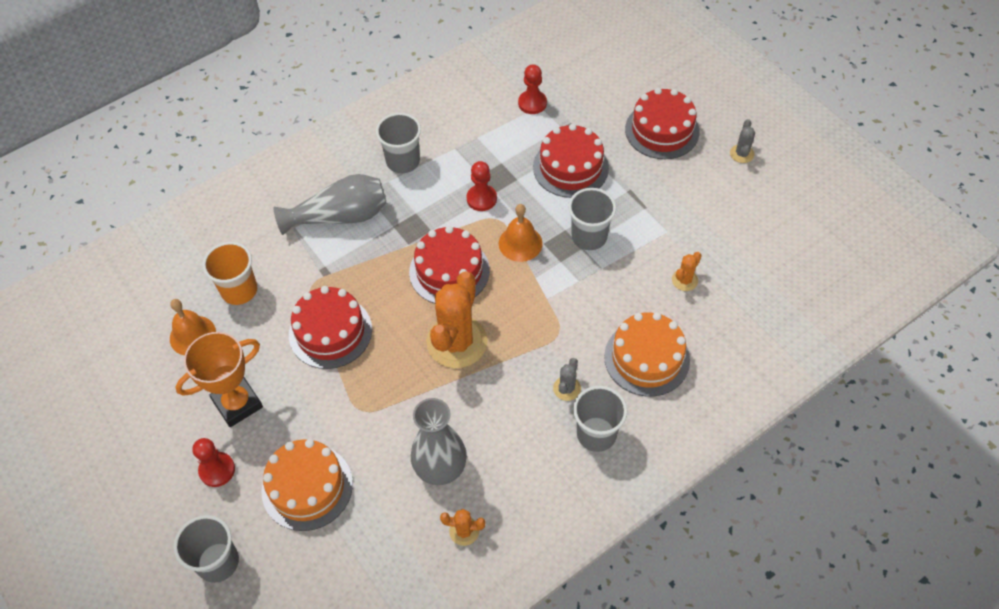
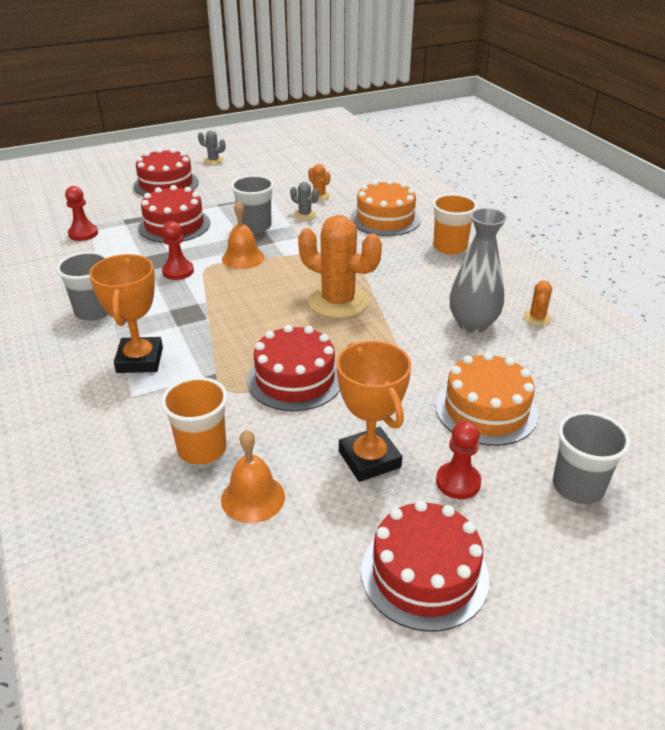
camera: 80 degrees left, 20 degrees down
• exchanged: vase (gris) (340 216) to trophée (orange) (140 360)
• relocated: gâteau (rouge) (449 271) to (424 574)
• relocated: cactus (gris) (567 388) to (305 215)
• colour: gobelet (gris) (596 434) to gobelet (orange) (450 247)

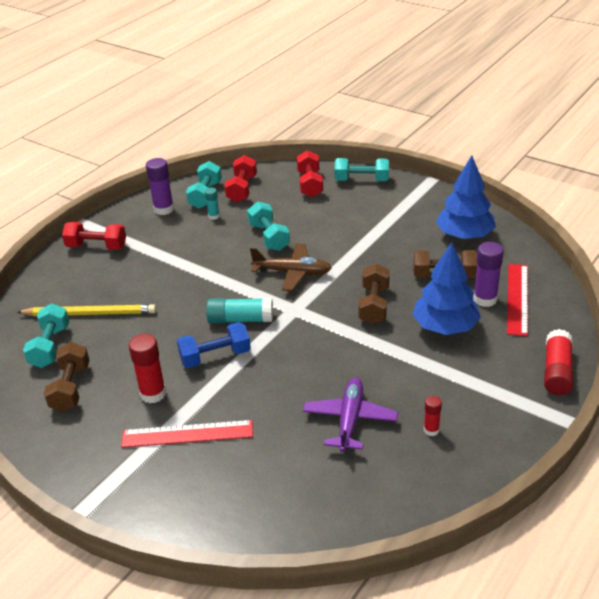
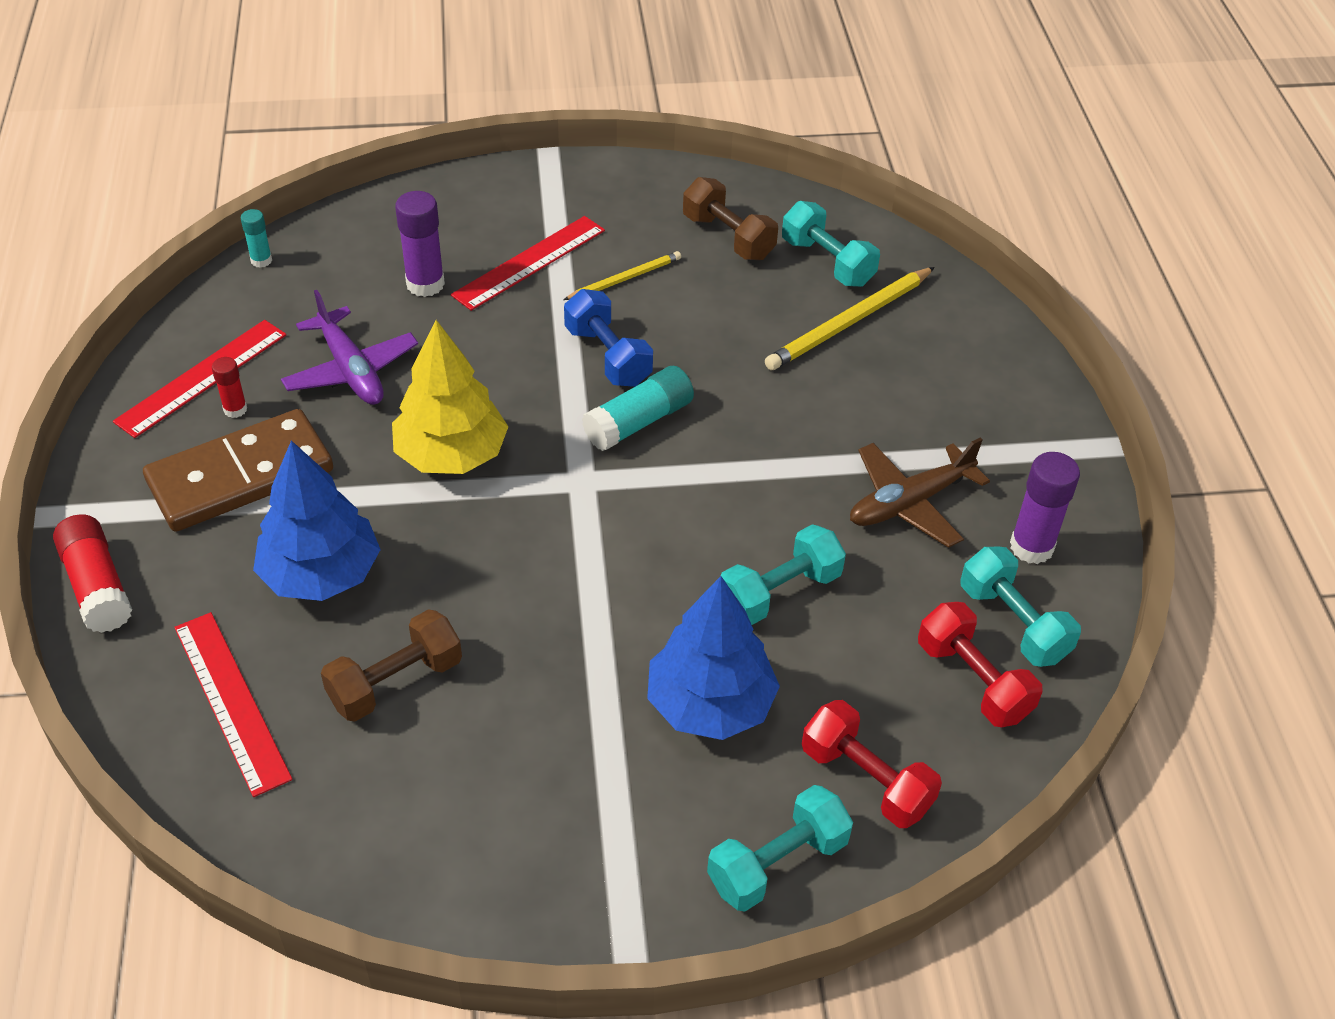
camera: 135 degrees right, 10 degrees up
• relocated: arbre (bleu) (464 235) to (710 704)
• relocated: bâton de colle (turquoise) (214 216) to (261 260)
• spun: haltère (turquoise) (269 237) = (779 592) 60 degrees counterclockwise
• missing: haltère (rouge) (96 247)
• relocated: bâton de colle (violet) (485 299) to (425 284)
• relocated: avion (marron) (293 273) to (909 503)
• missing: haltère (marron) (374 305)
• spun: haltère (bleu) (215 356) = (607 356) 60 degrees counterclockwise
• exchanged: bâton de colle (rouge) (153 394) to crayon (jaune) (625 279)
• appeared: règle (rouge) (201 377)
• appeared: arbre (jaune) (451 455)
• appeared: domino (marron) (240 475)

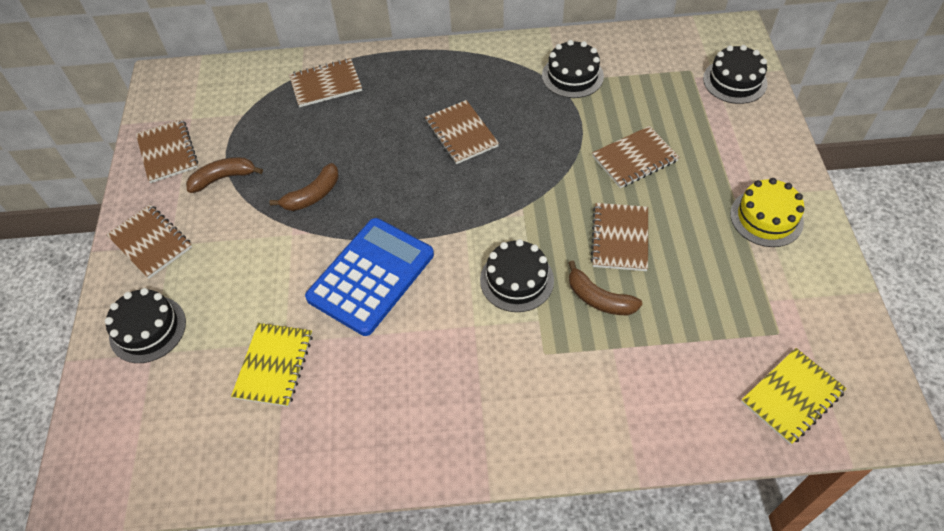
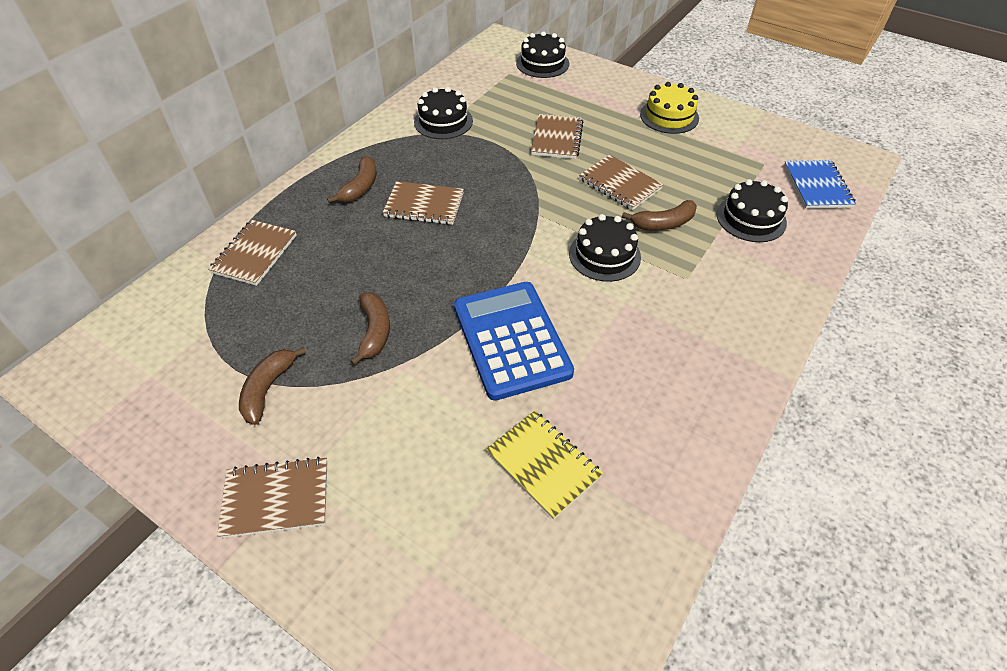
camera: 55 degrees left, 5 degrees down
• missing: carnet (marron) (168 152)
• relocated: gâteau (noir) (148 329) to (751 218)
• colour: carnet (jaune) (792 397) to carnet (bleu) (817 186)
• appeared: banane (marron) (360 187)

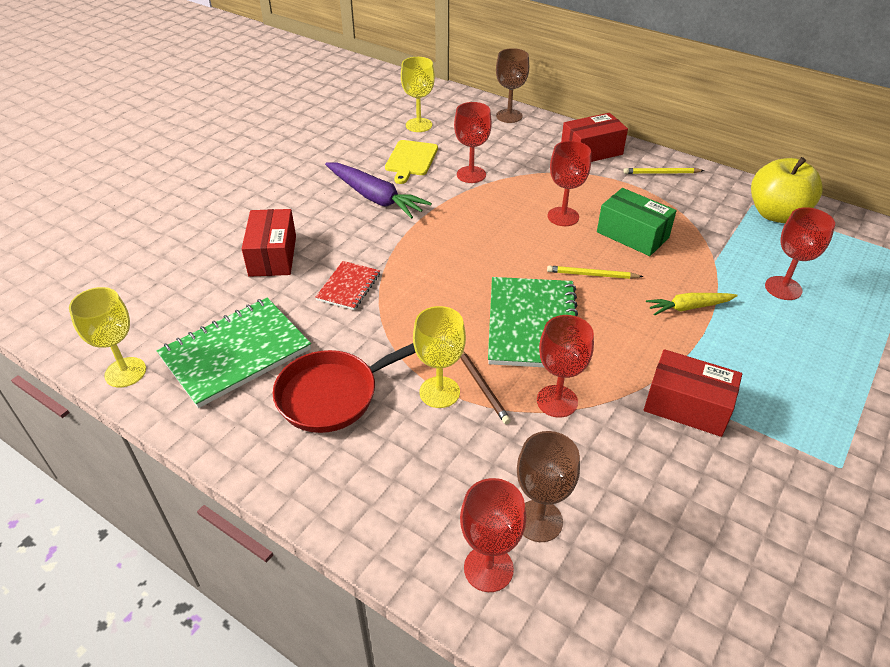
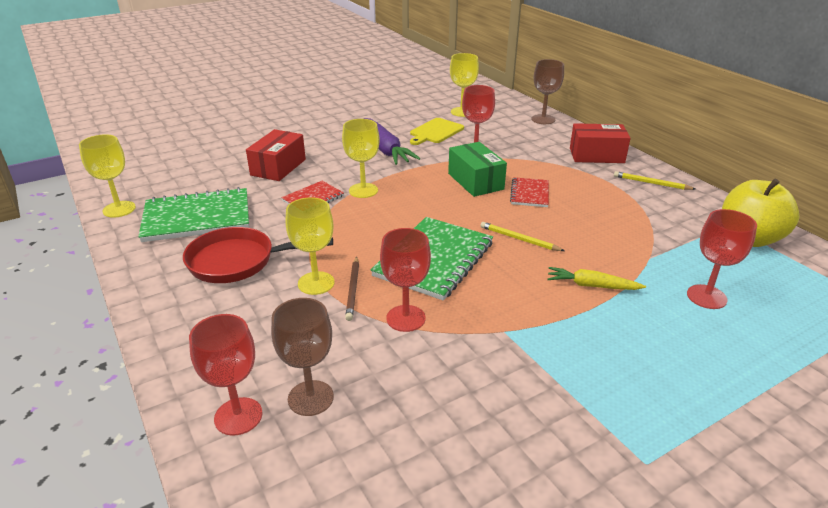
camera: 25 degrees right, 10 degrees down
• exchanged: verre à pied (rouge) (563 216) to carnet (rouge) (529 193)
• relocated: boîte (vert) (632 235) to (475 181)
• missing: boîte (rouge) (687 406)
• appeared: verre à pied (jaune) (363 190)

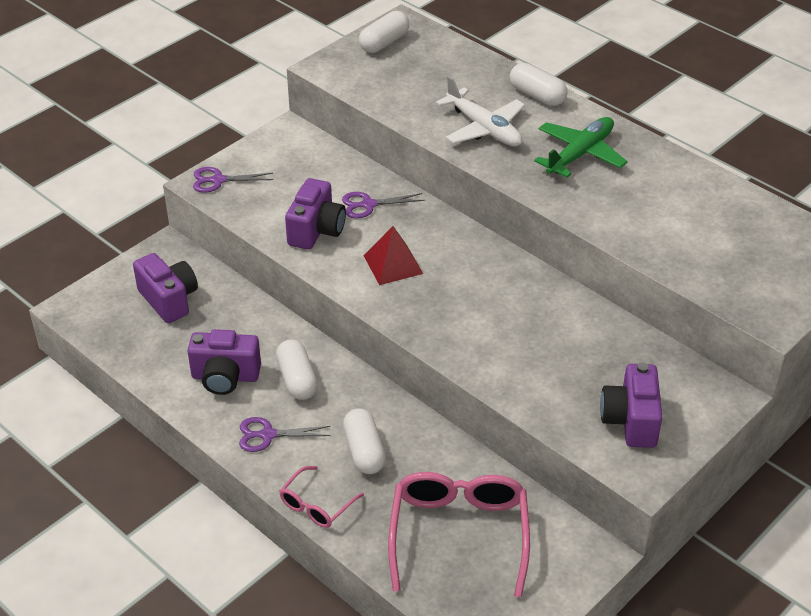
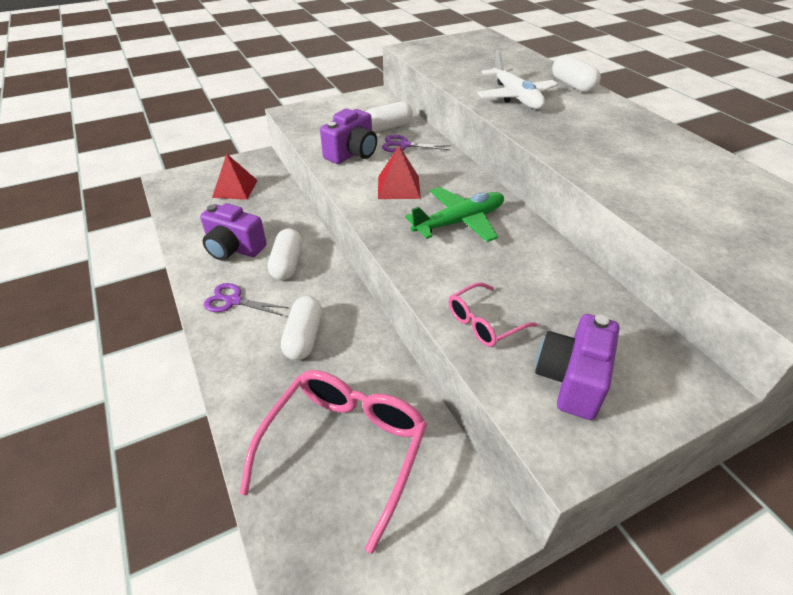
camera: 20 degrees right, 0 degrees up
• relocated: gélule (blanc) (384 43) to (387 127)
• relocated: avion (vert) (580 154) to (459 222)
• missing: ciseaux (violet) (218 180)
• exchanged: appareil photo (violet) (169 300) to pyramide (rouge) (235 188)
• relocated: lunettes (rose) (316 505) to (484 323)

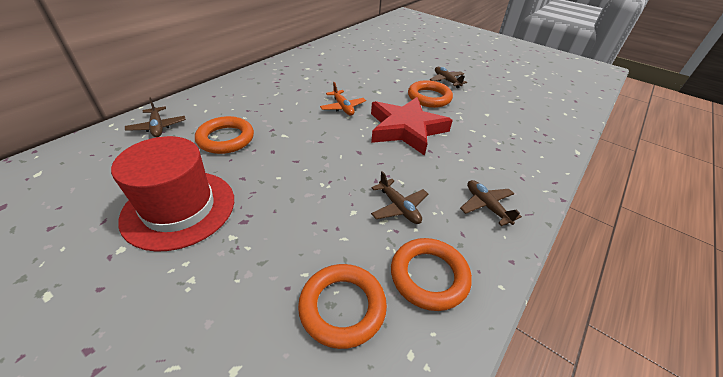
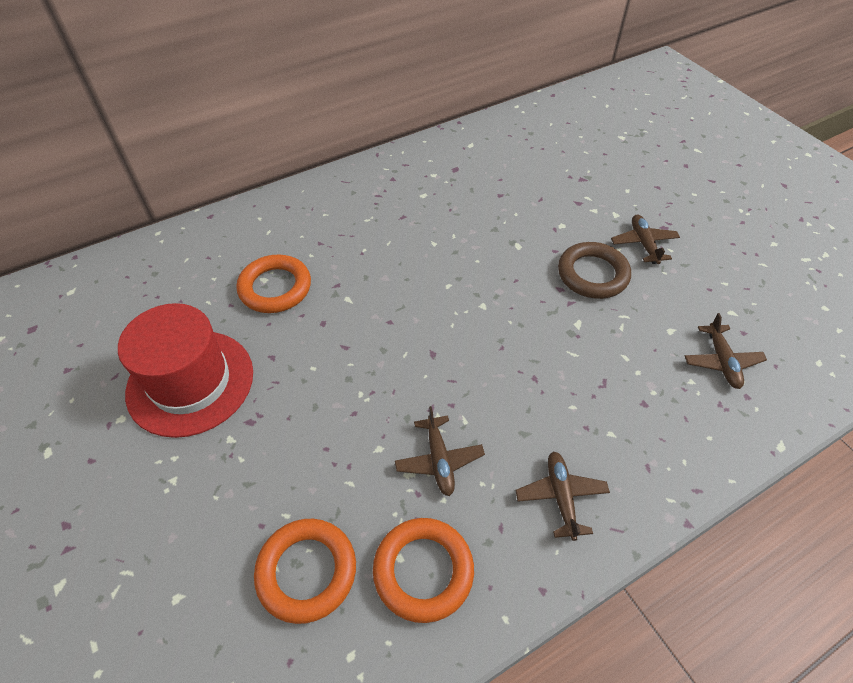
camera: 25 degrees right, 10 degrees up
• colour: anneau (orange) (429 97) to anneau (marron) (592 274)
• missing: avion (orange) (342 107)
• missing: étoile (rouge) (406 129)
• relocated: avion (marron) (157 127) to (721 361)

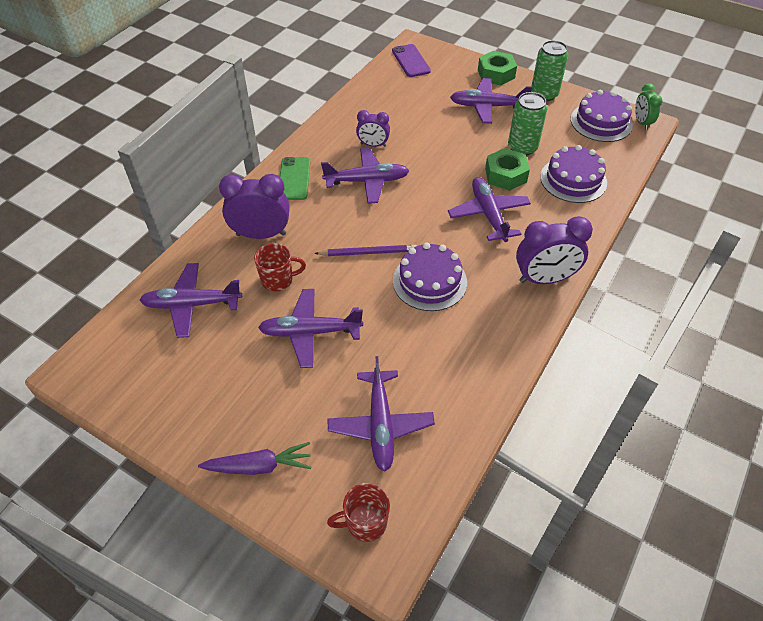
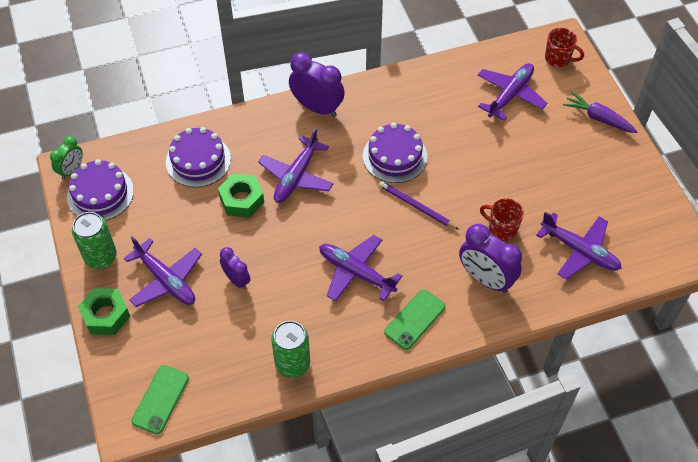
camera: 140 degrees left, 5 degrees up
• colour: téléphone (violet) (411 61) to téléphone (vert) (160 399)
• relocated: canette (vert) (522 147) to (292 364)
• relocated: réveil (violet) (373 145) to (237 280)
• missing: avion (violet) (310 332)

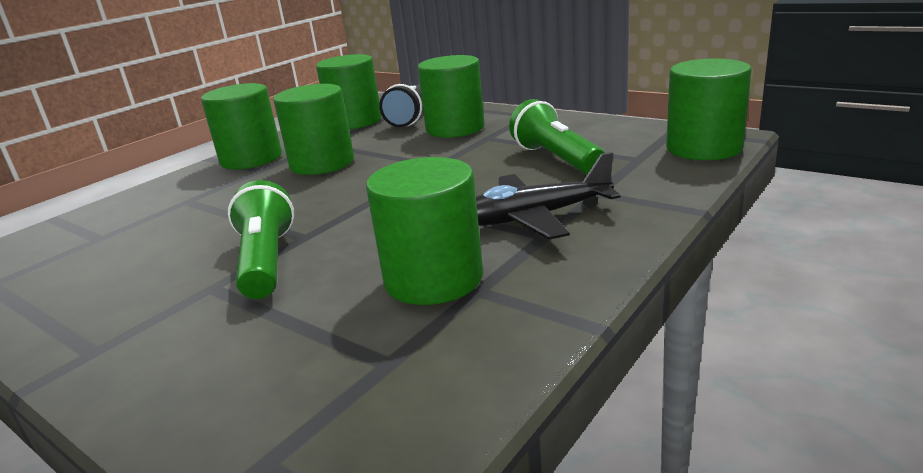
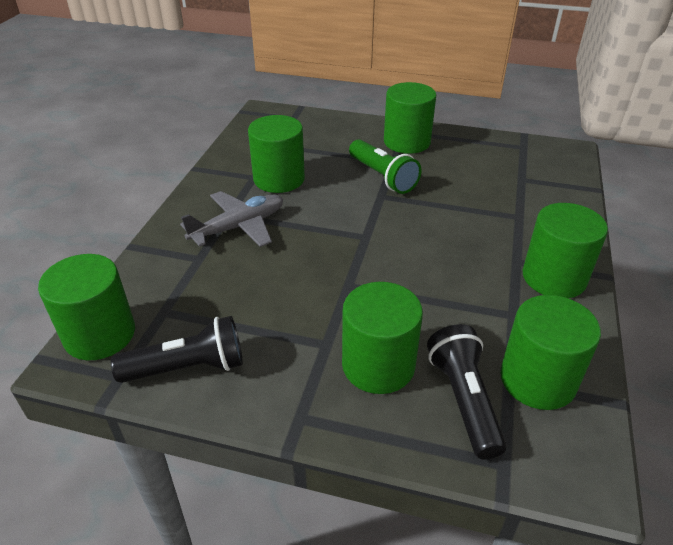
camera: 155 degrees right, 15 degrees up
• relocated: cylindre (vert) (322 163) to (407 142)
• missing: lampe de poche (vert) (556 159)
• colour: avion (noir) (533 218) to avion (gris) (239 227)
• appeared: lampe de poche (noir) (188 367)

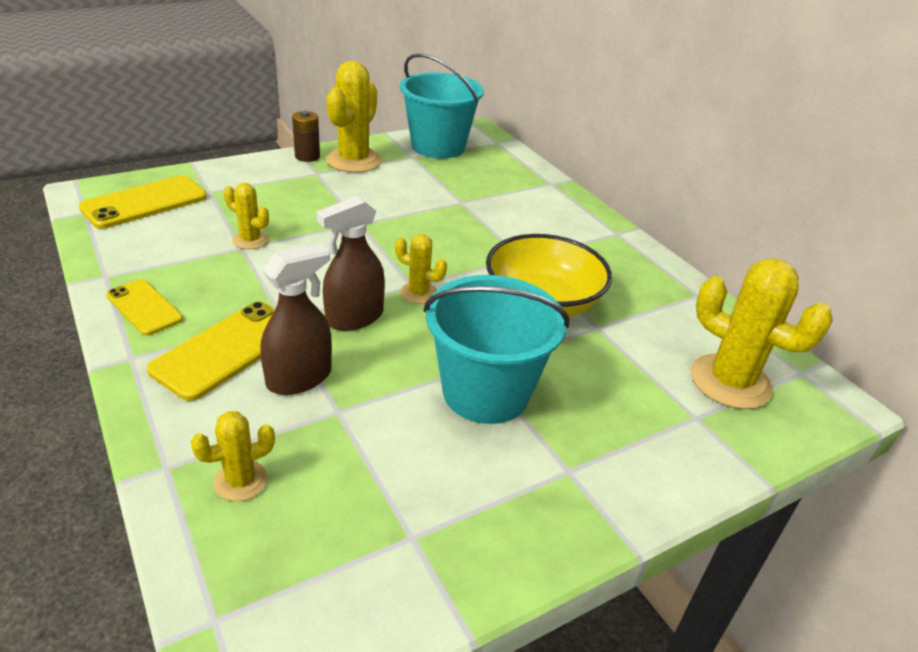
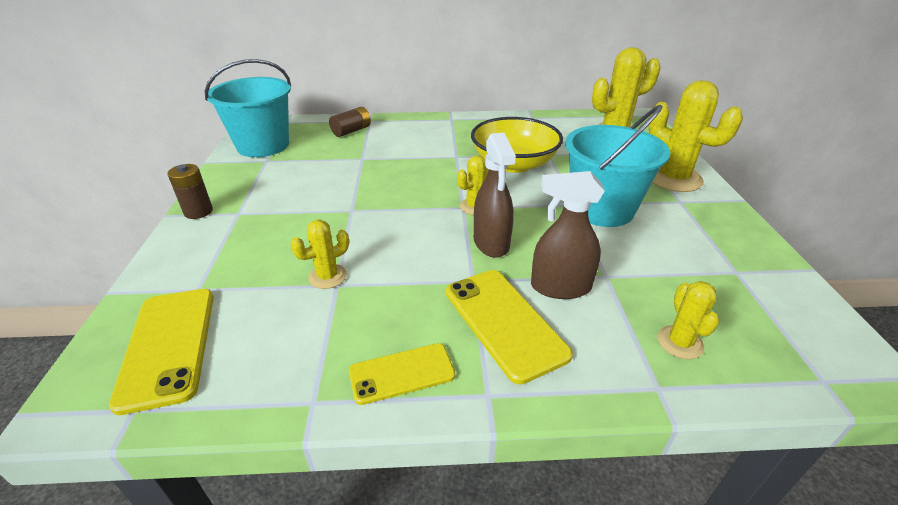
camera: 60 degrees left, 0 degrees up
• relocated: cactus (jaune) (354 161) to (673 178)
• spun: vaporisateur (marron) (299 378) = (560 287) 75 degrees counterclockwise
• appeared: pile (marron) (351 131)

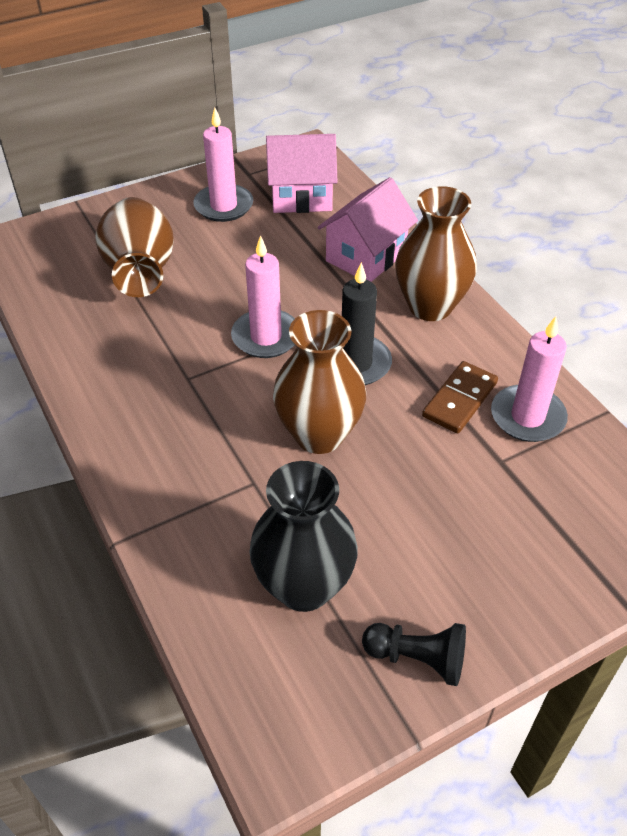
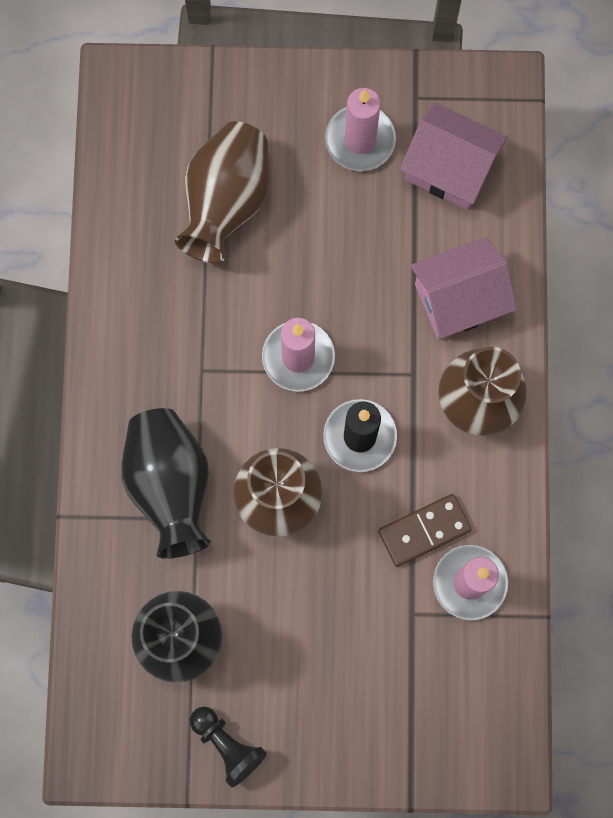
camera: 30 degrees right, 30 degrees up
• appeared: vase (noir) (170 485)

